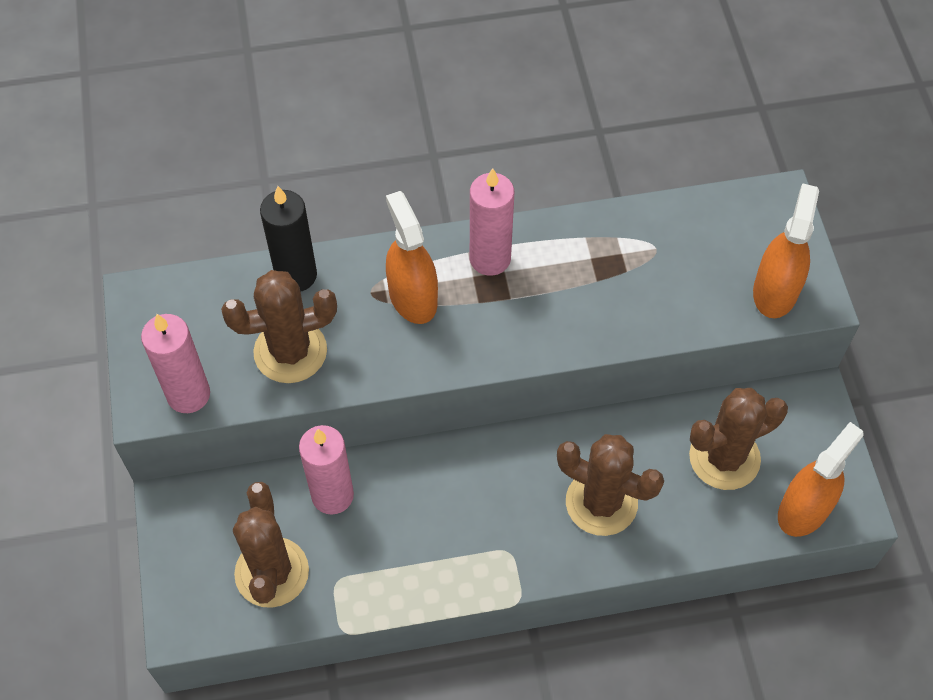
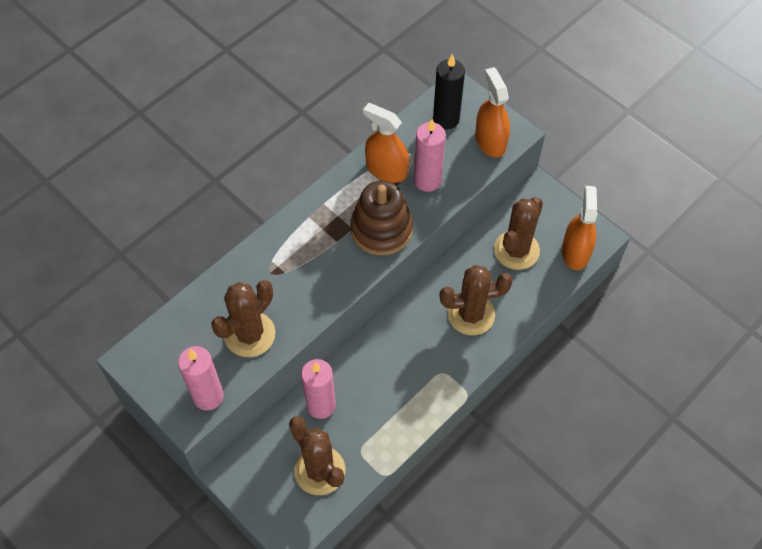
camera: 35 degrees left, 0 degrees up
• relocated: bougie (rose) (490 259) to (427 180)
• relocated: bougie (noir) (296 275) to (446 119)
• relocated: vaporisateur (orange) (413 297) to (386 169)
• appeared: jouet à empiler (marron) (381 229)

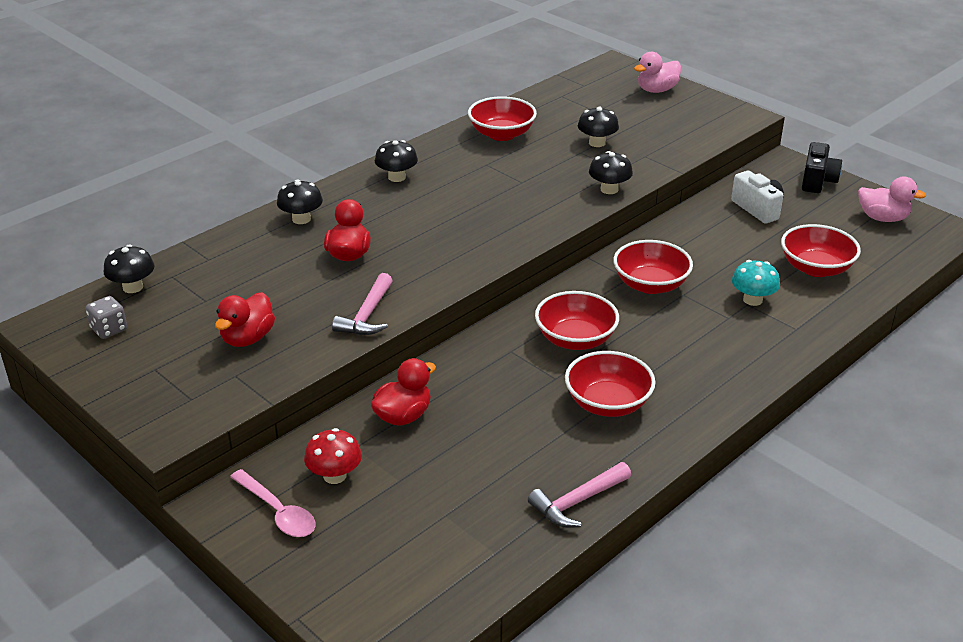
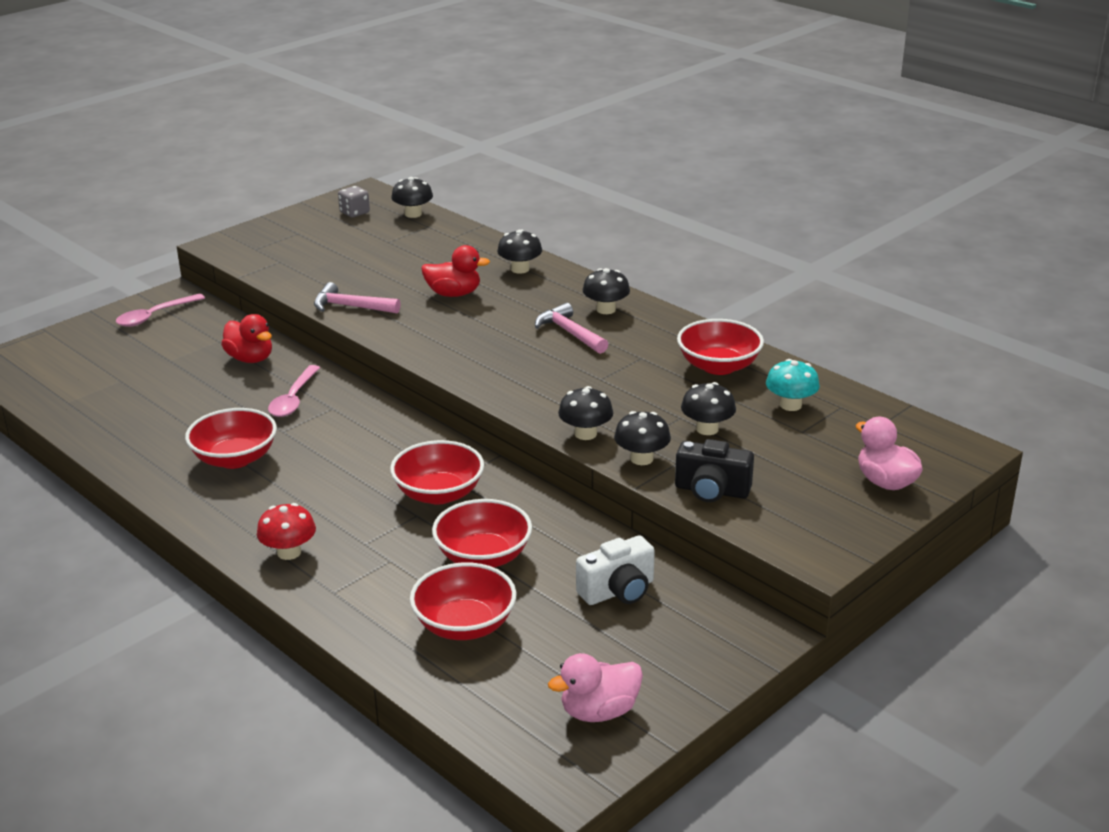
camera: 90 degrees right, 5 degrees down
• relocated: appareil photo (noir) (817 181) to (711 491)
• spun: canard (rose) (882 218) = (599 711) 45 degrees clockwise
• relocated: champignon (turquoise) (752 300) to (790 405)
• relocated: bol (rouge) (575 339) to (483 556)
• missing: canard (rouge) (247 338)
• relocated: champignon (rouge) (335 475) to (289 552)
• relocated: marteau (rose) (577 502) to (569 333)
• appeared: cuillère (rose) (293 399)
• appeared: champignon (noir) (641 459)

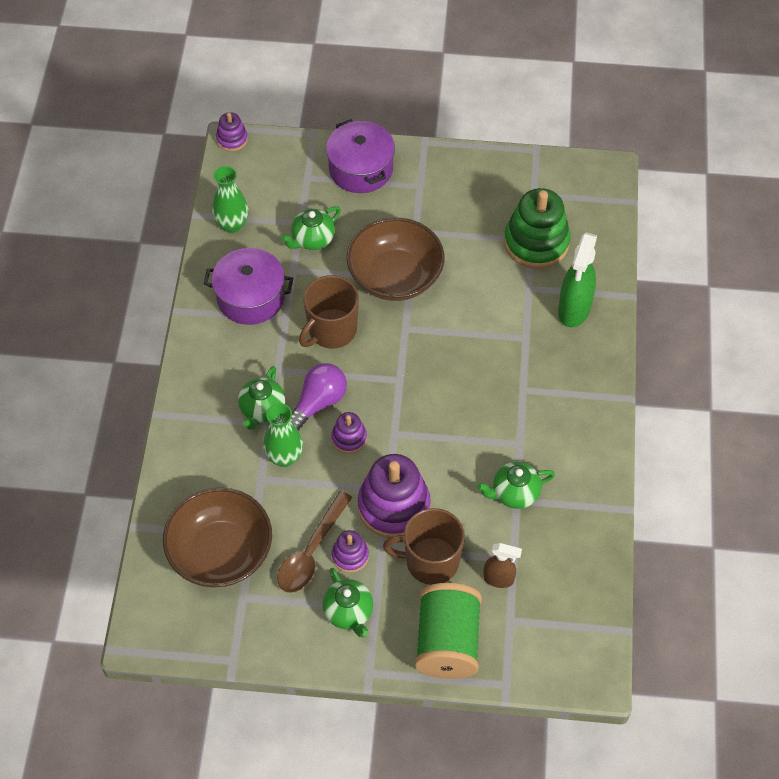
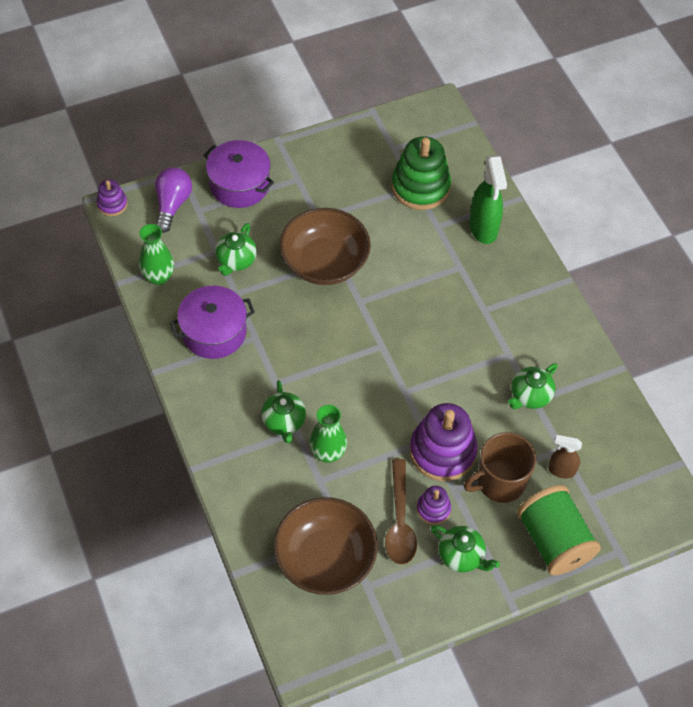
camera: 30 degrees left, 0 degrees up
• missing: tasse (marron) (331 330)
• relocated: ampoule (violet) (318 403) to (172 205)
• missing: jouet à empiler (violet) (349 438)
• spun: vaporisateur (marron) (499 579) = (561 470) 150 degrees counterclockwise

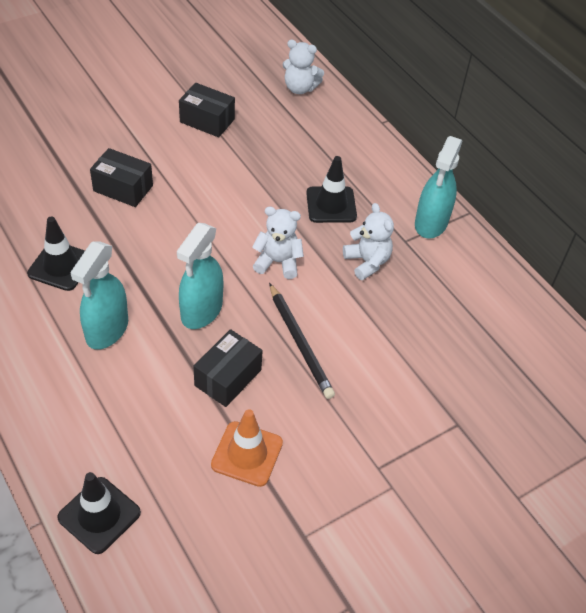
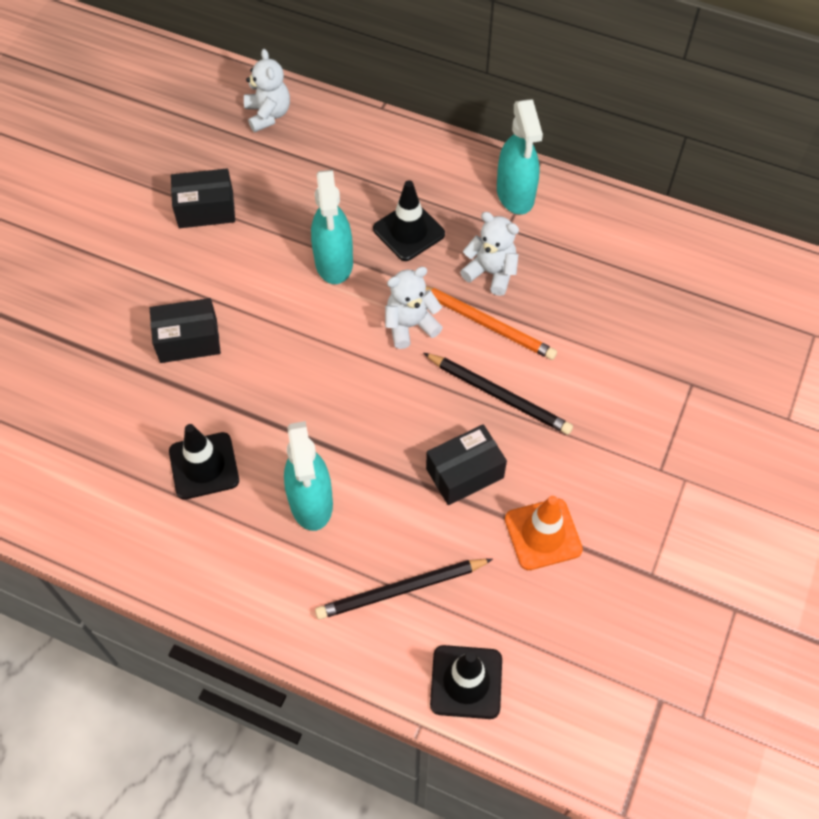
camera: 30 degrees left, 10 degrees up
• spun: ours en peluche (blanc) (300 88) = (268 114) 90 degrees counterclockwise
• relocated: vaporisateur (turquoise) (201 311) to (334 262)
• spun: boîte (noir) (228 378) = (464 473) 60 degrees clockwise
• appeared: crayon (orange) (486 323)
• appeared: crayon (noir) (401 590)

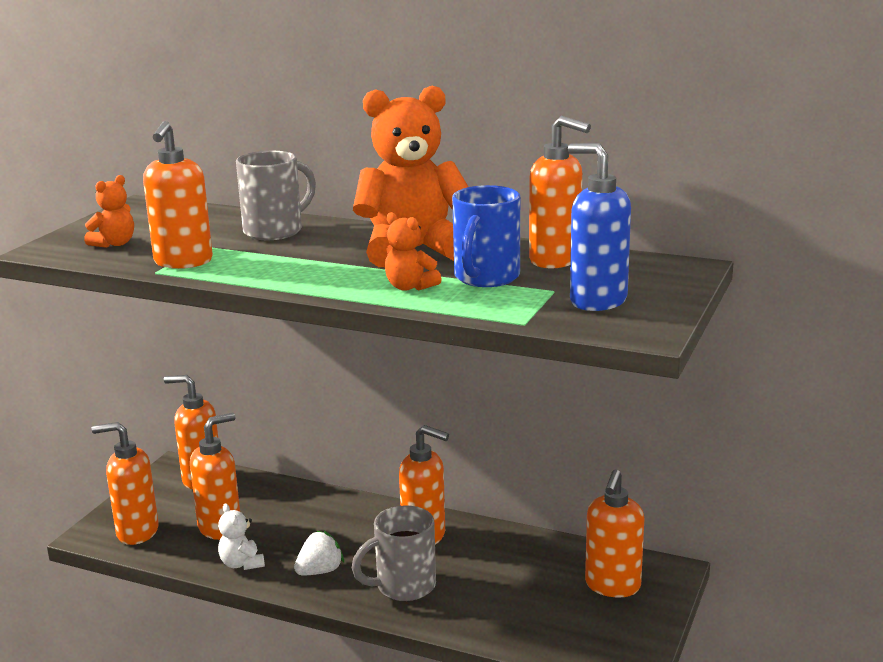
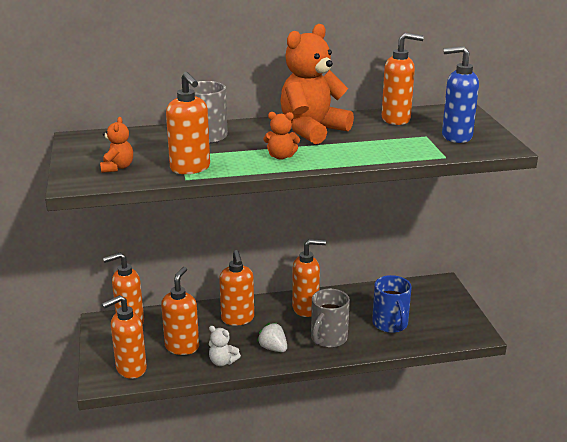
camera: 35 degrees left, 5 degrees up
• relocated: tasse (bleu) (486 278) to (390 324)
• relocated: ours en peluche (orange) (410 287) to (281 156)
• relocated: distributeur de savon (orange) (612 586) to (237 319)
• spun: fraise (blanc) (320 571) = (273 348) 60 degrees counterclockwise

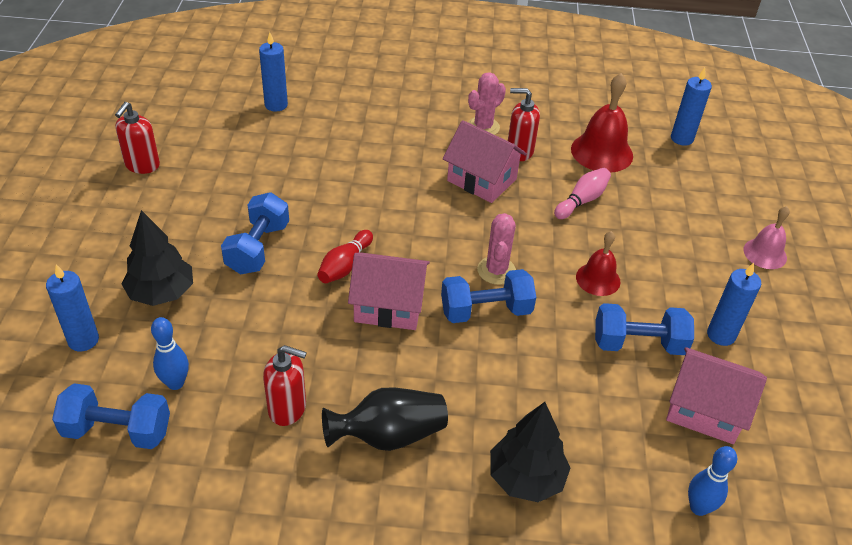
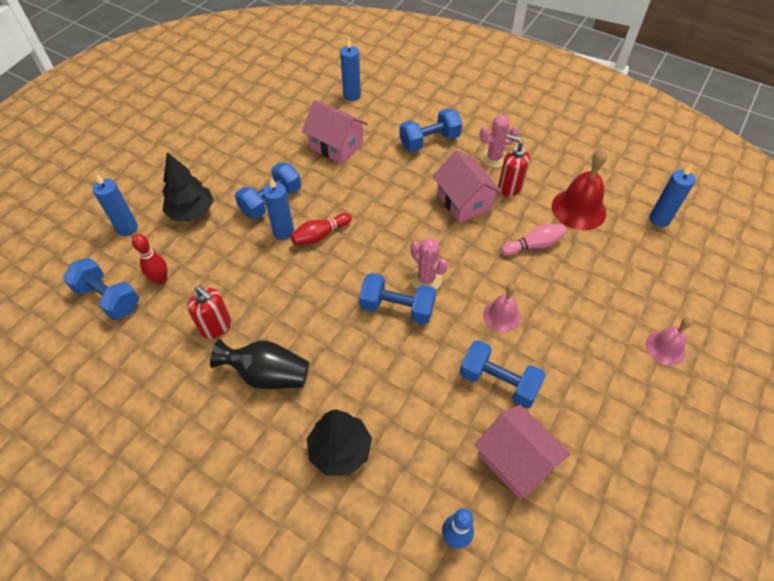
camera: 30 degrees right, 10 degrees up
• missing: distributeur de savon (rouge) (142 165)
• spun: cactus (rose) (496 271) = (426 279) 75 degrees counterclockwise
• colour: cloche (rouge) (598 279) to cloche (rose) (502 315)
• relocated: maison (rose) (389 306) to (336 145)
• relocated: bougie (bleu) (721 335) to (283 231)
• colour: quille (bleu) (175 383) to quille (rouge) (161 279)
• appeared: haltère (bleu) (429 141)

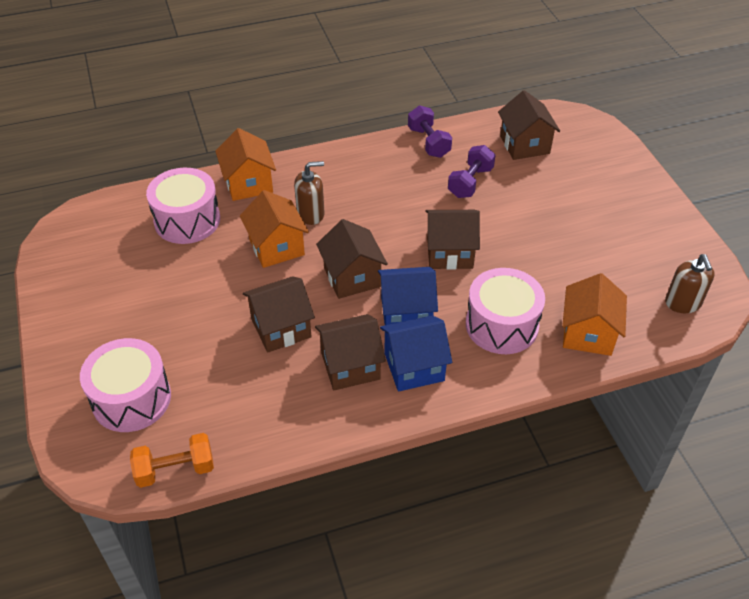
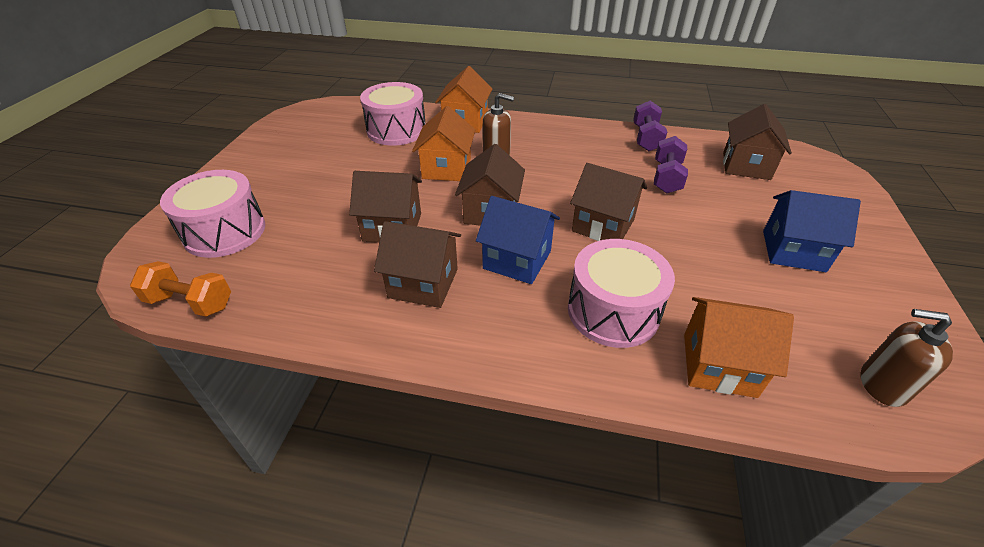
camera: 30 degrees right, 5 degrees down
• spun: haltère (violet) (470 182) = (666 177) 45 degrees counterclockwise
• spun: distributeur de savon (marron) (683 303) = (882 385) 90 degrees clockwise
• spun: maison (orange) (588 333) = (719 364) 60 degrees clockwise
• relocated: maison (bleu) (414 367) to (793 251)

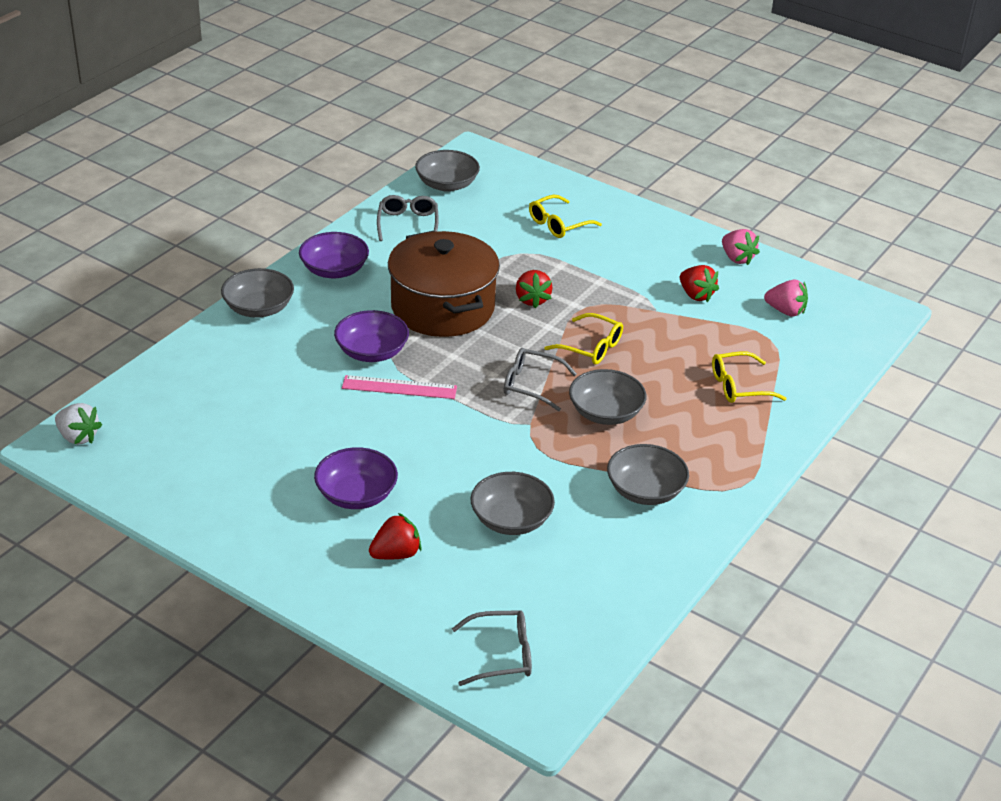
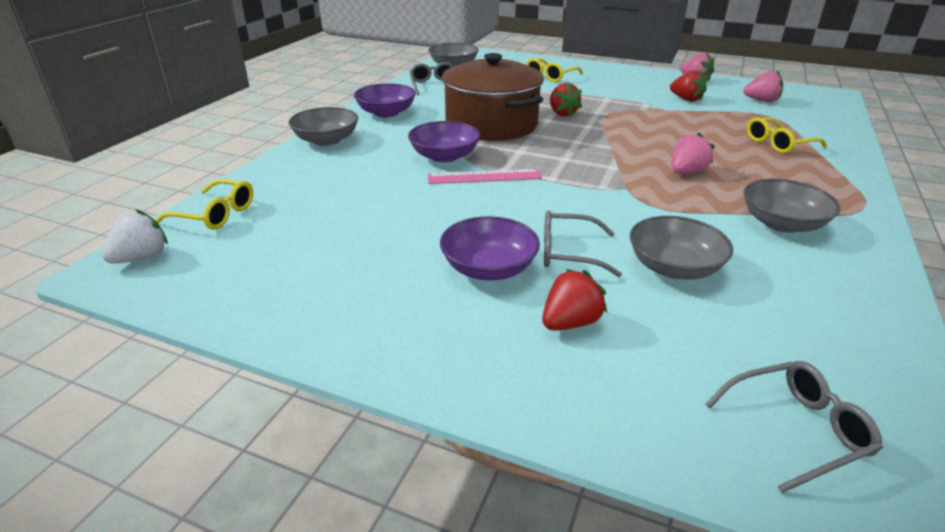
camera: 10 degrees left, 5 degrees down
• relocated: lunettes (jaune) (591 347) to (216 214)
• relocated: lunettes (gris) (531 385) to (568 253)
• exchanged: bol (gris) (605 413) to fraise (rose) (686 172)
• spun: fraise (blanc) (78 437) = (141 257) 75 degrees counterclockwise

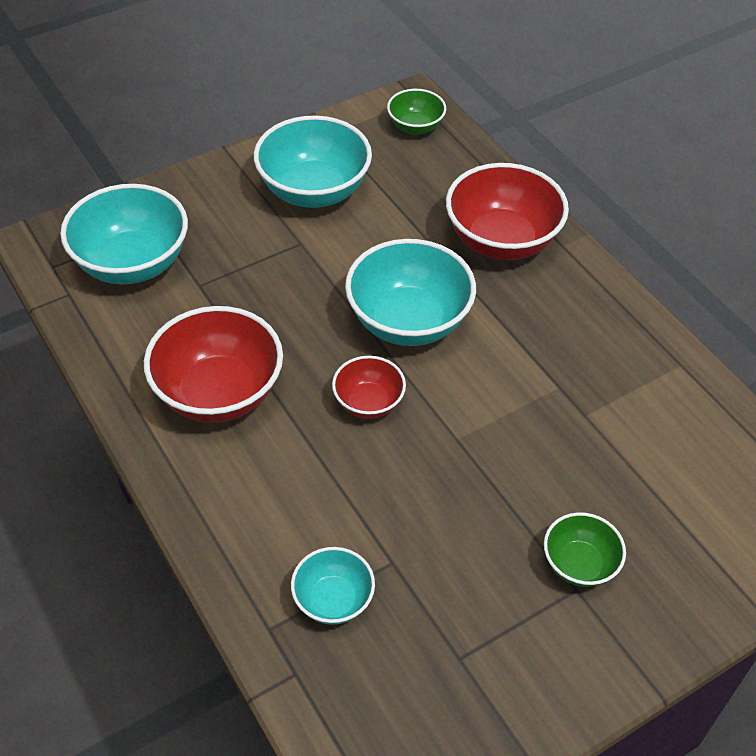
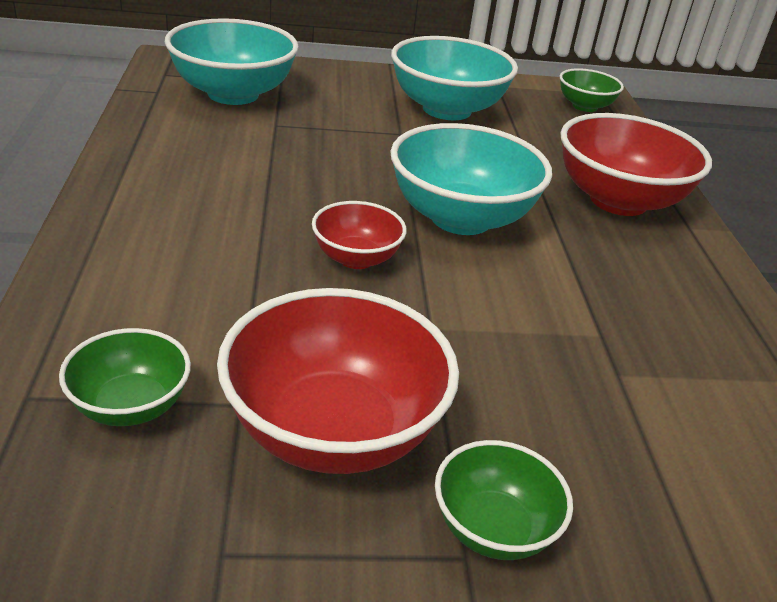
camera: 25 degrees right, 15 degrees down
• relocated: bol (rouge) (219 393) to (333 431)
• colour: bol (turquoise) (333 600) to bol (vert) (130 406)

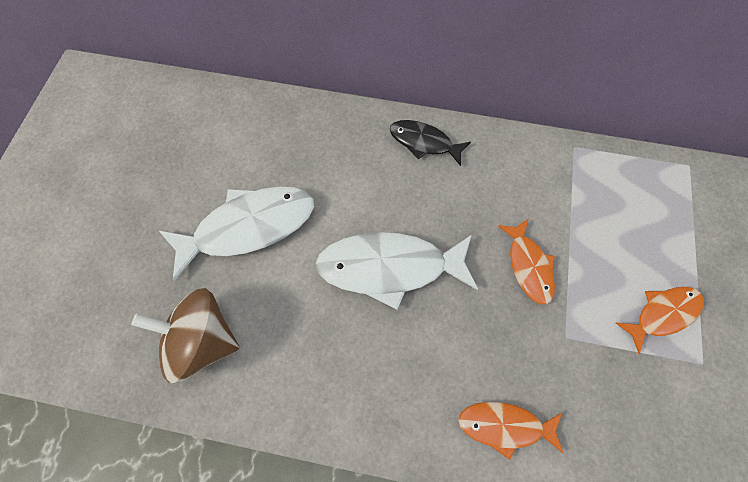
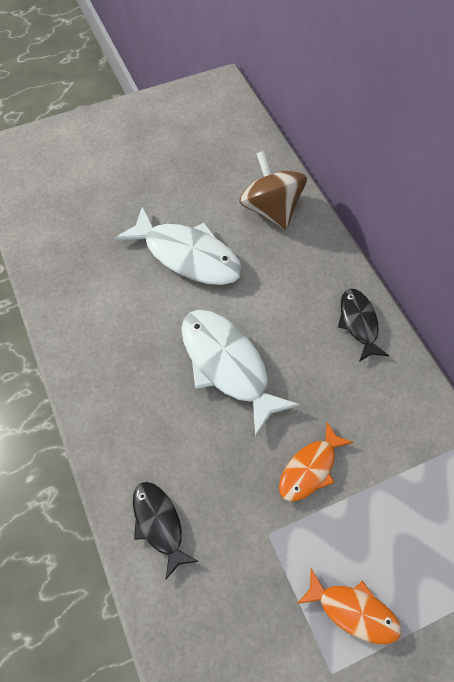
camera: 55 degrees right, 5 degrees down
• relocated: toupie (marron) (201 342) to (271 209)
• colour: poisson (orange) (505 426) to poisson (noir) (159 524)

